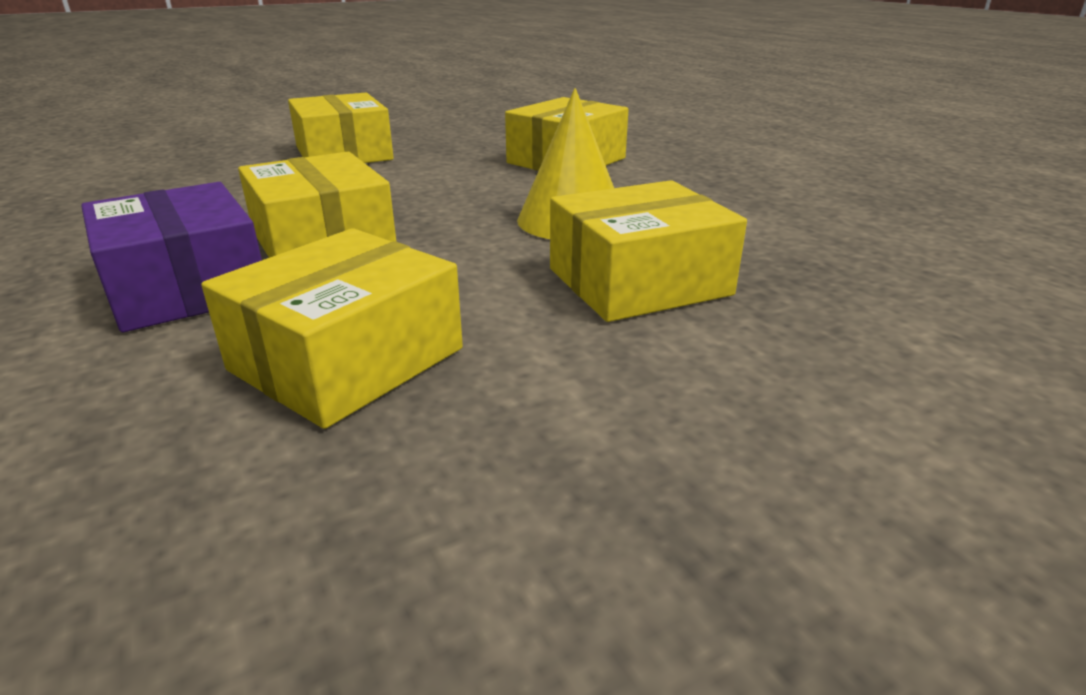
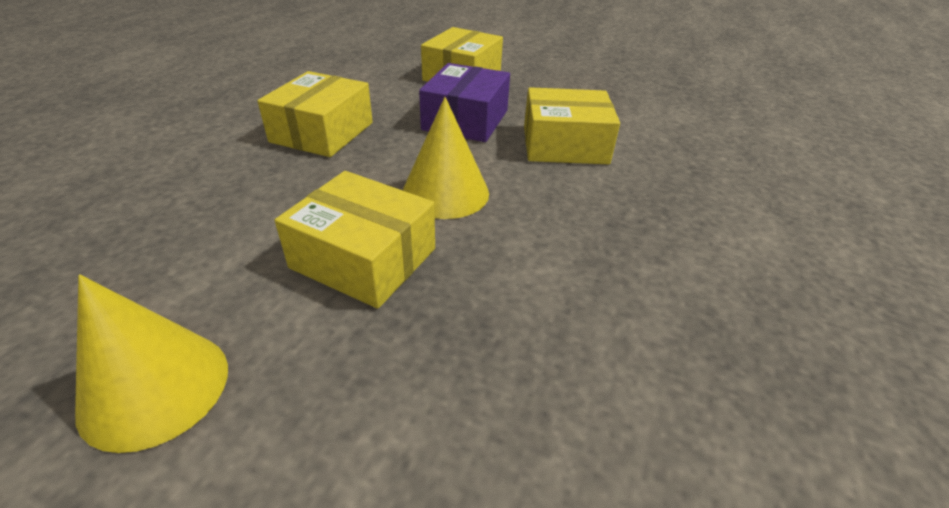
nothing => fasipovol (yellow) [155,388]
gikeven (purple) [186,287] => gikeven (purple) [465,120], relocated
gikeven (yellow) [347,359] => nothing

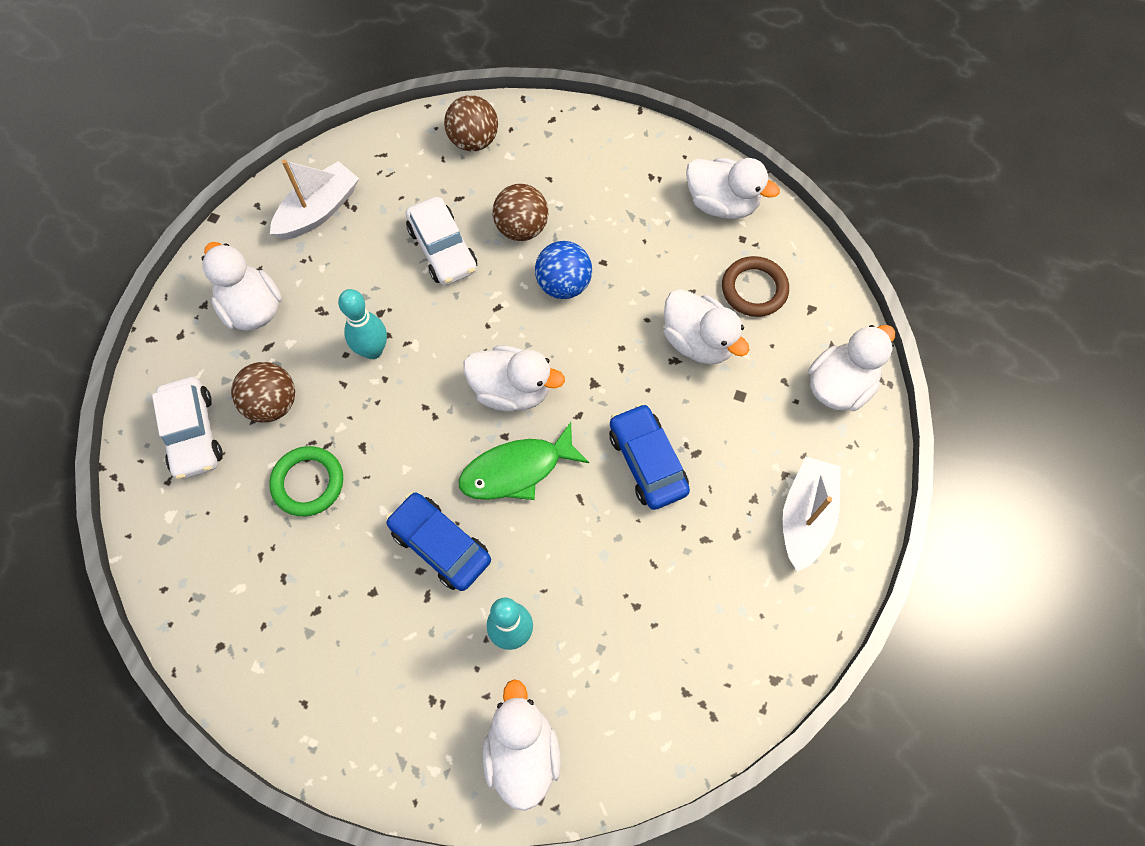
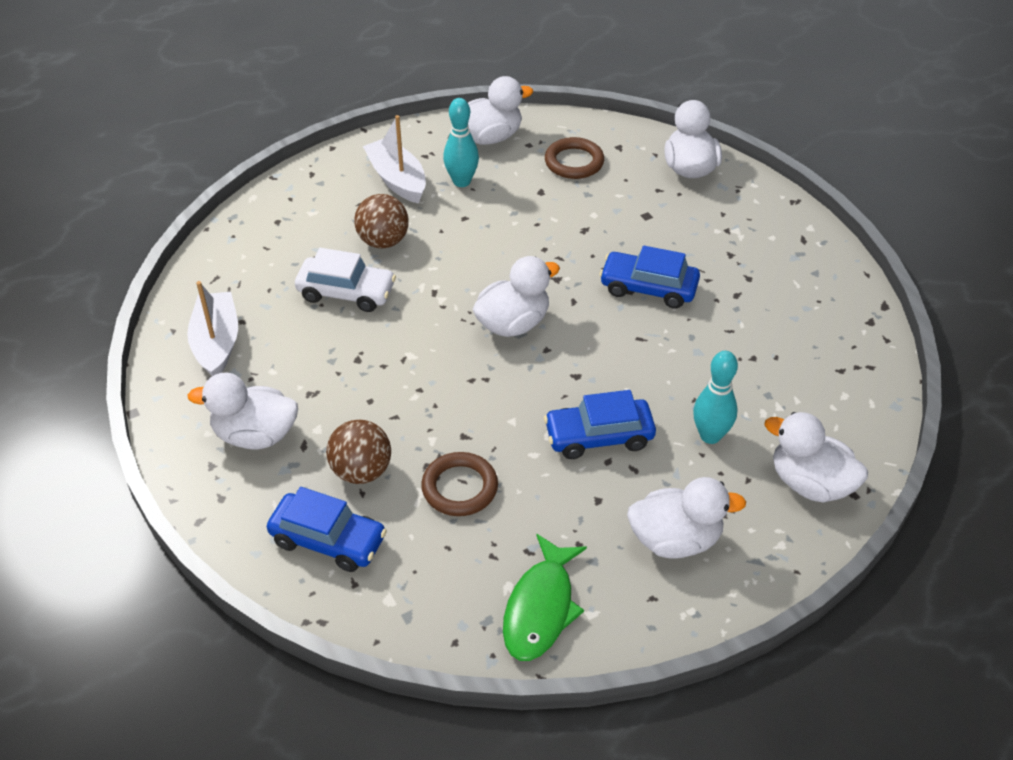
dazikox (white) [193,433] => dazikox (blue) [328,540]
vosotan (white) [806,517] => vosotan (white) [397,180], relocated
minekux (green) [308,483] => minekux (brown) [459,488]
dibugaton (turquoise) [373,350] => dibugaton (turquoise) [461,181], relocated
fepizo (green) [517,470] => fepizo (green) [541,608], relocated
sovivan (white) [698,341] => sovivan (white) [675,540], relocated
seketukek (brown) [473,141] => nothing
seketukek (blue) [563,284] => nothing

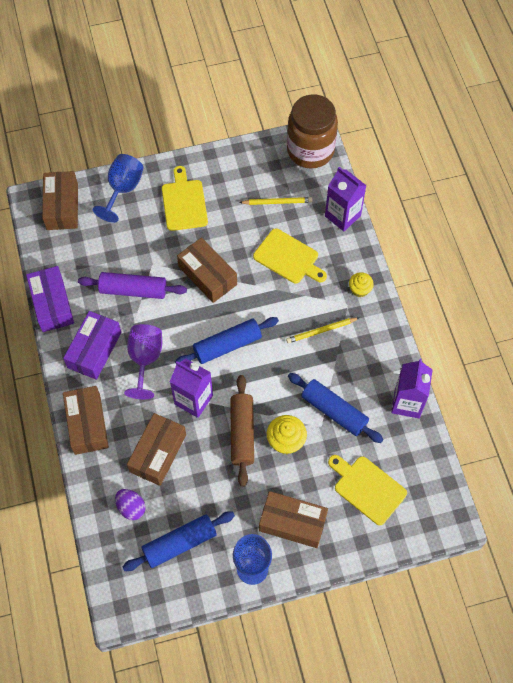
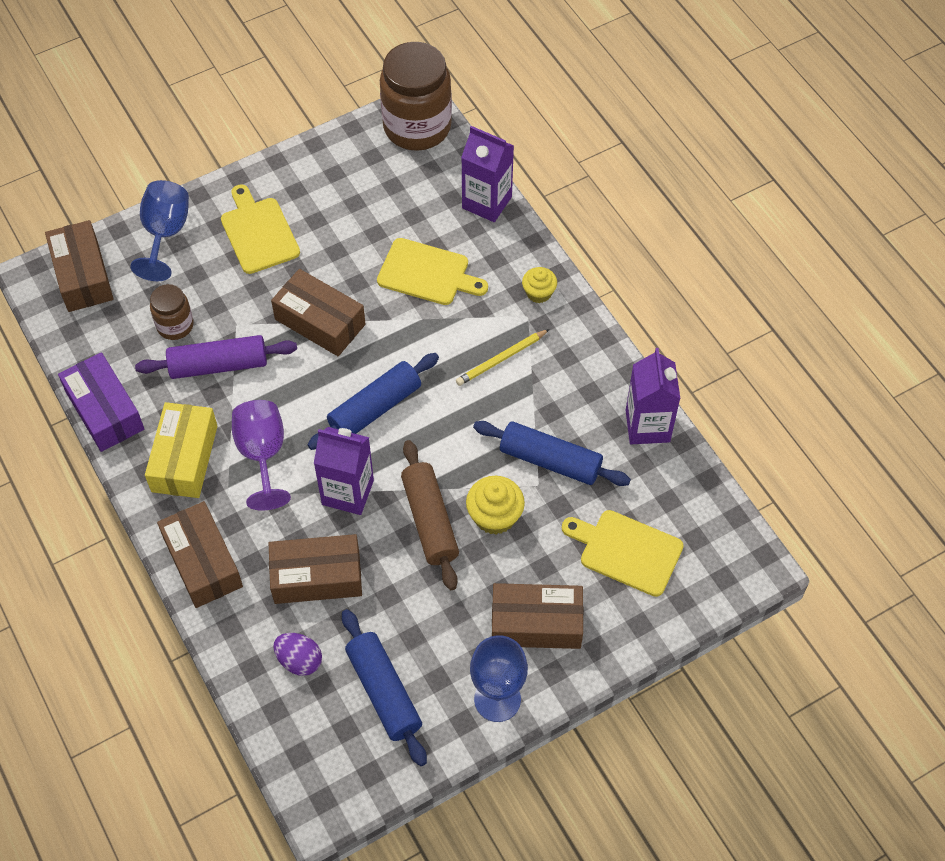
gikeven (purple) [94,350] => gikeven (yellow) [184,458]
nothing => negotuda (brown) [175,325]
gikeven (brown) [158,453] => gikeven (brown) [317,576], 75 degrees clockwise
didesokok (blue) [180,543] => didesokok (blue) [383,692], 75 degrees counterclockwise
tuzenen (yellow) [277,202] => nothing

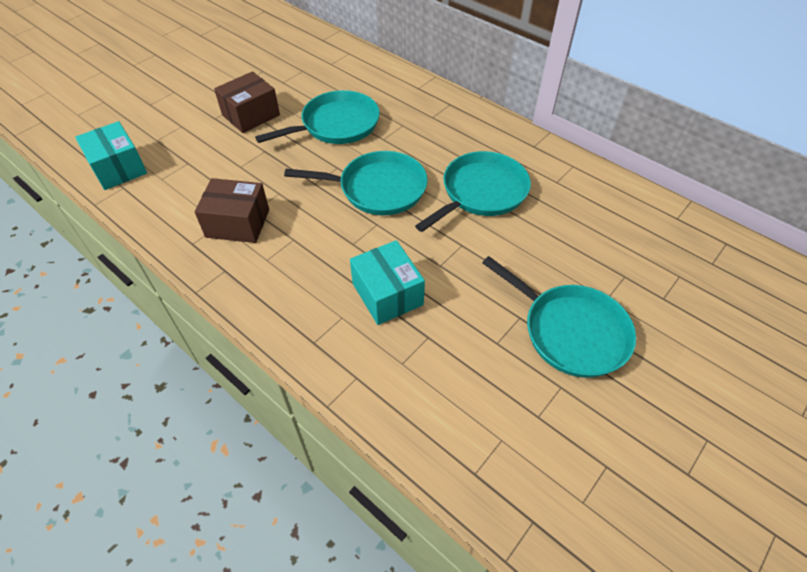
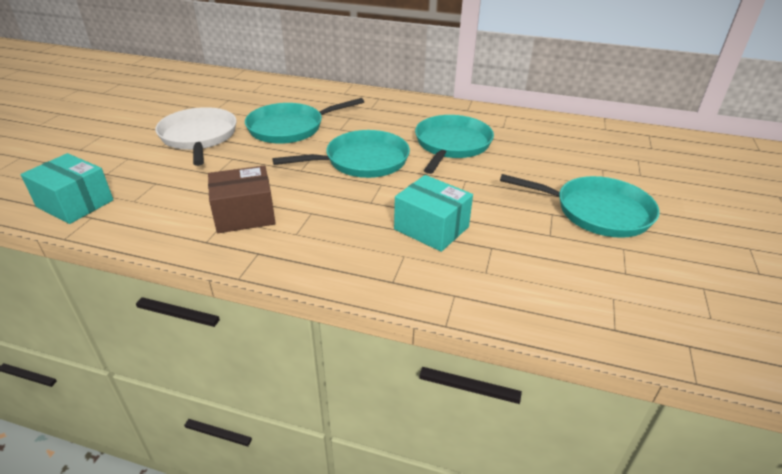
gikeven (brown) [251,115] => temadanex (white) [199,137]
temadanex (turquoise) [336,125] => temadanex (turquoise) [289,128], 150 degrees counterclockwise

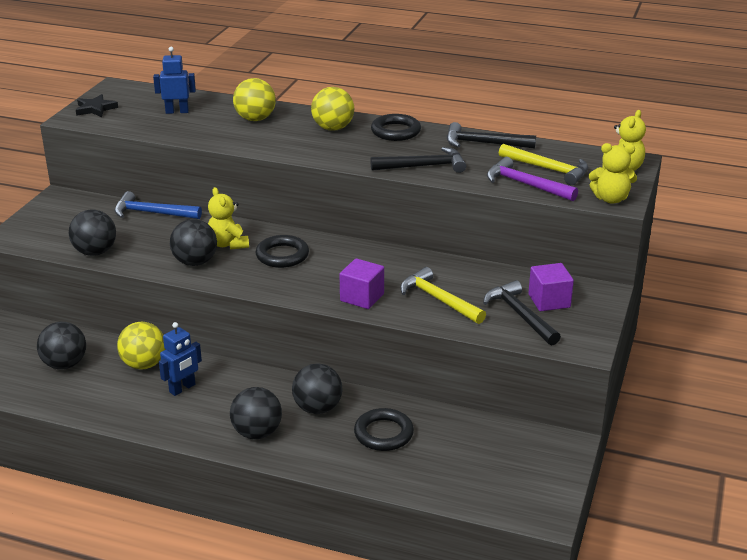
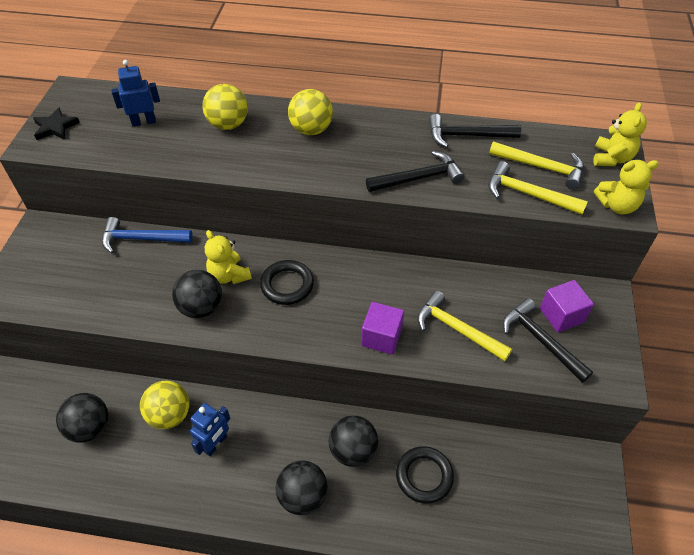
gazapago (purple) [525,184] => gazapago (yellow) [527,194]
seketukek (black) [95,252] => nothing
minekux (black) [395,131] => nothing

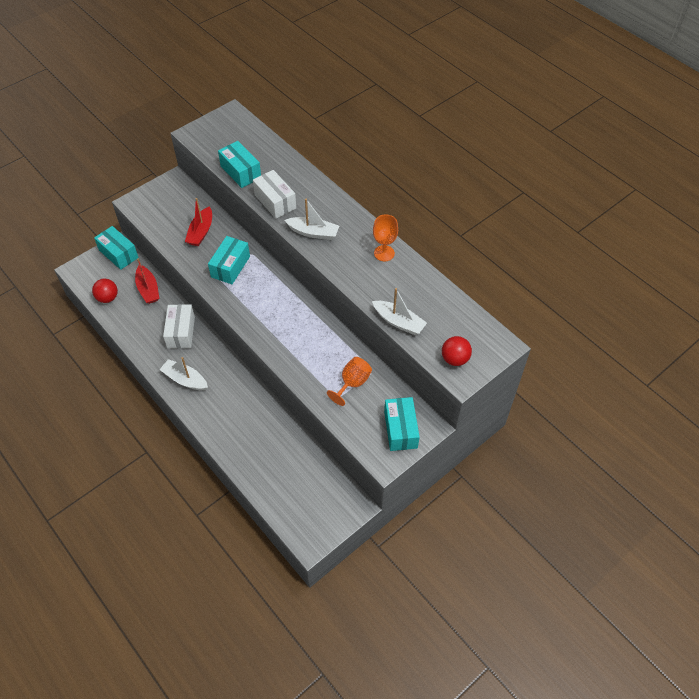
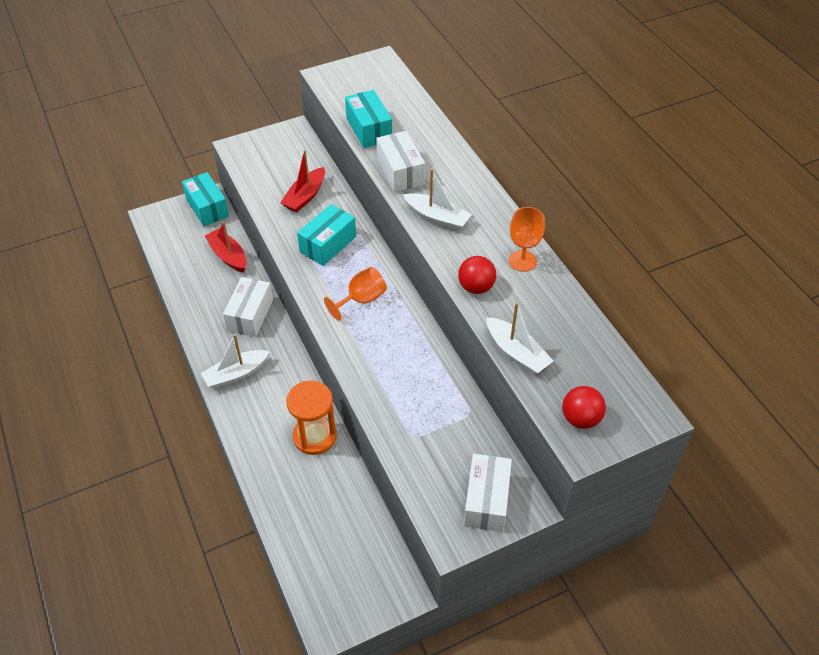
vosotan (white) [185,379] => vosotan (white) [236,374], 75 degrees counterclockwise
vosotan (red) [148,289] => vosotan (red) [228,256], 150 degrees clockwise
nothing => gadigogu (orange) [315,436]
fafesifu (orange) [352,383] => fafesifu (orange) [361,300], relocated
seketukek (red) [108,298] => seketukek (red) [476,287], relocated
gikeven (turquoise) [400,429] => gikeven (white) [486,500]

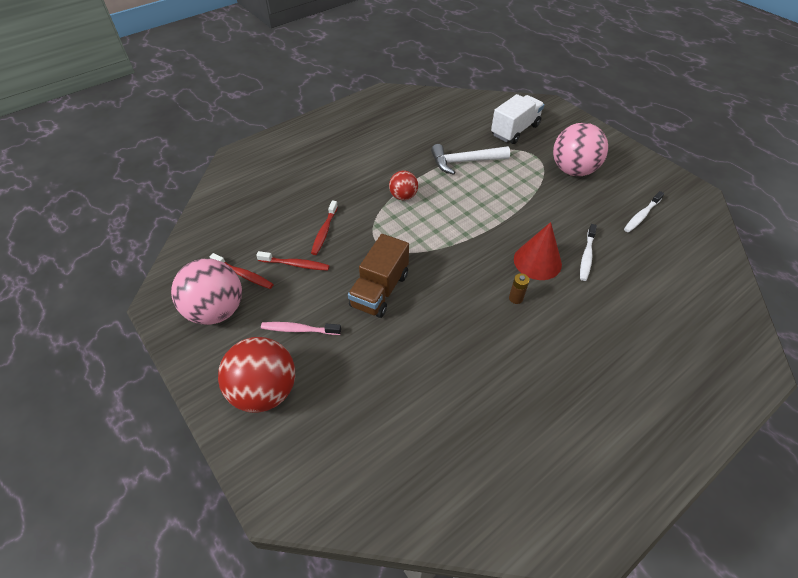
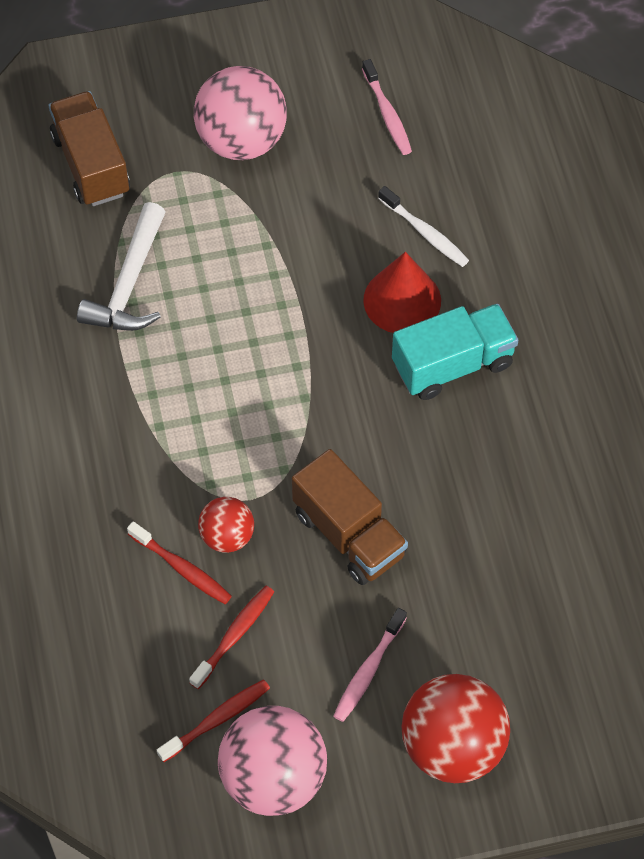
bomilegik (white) [515,130] => bomilegik (brown) [91,164]
seketukek (red) [403,196] => seketukek (red) [227,536], relocated
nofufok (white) [641,215] => nofufok (pink) [387,114]
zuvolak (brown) [515,298] => bomilegik (turquoise) [453,364]

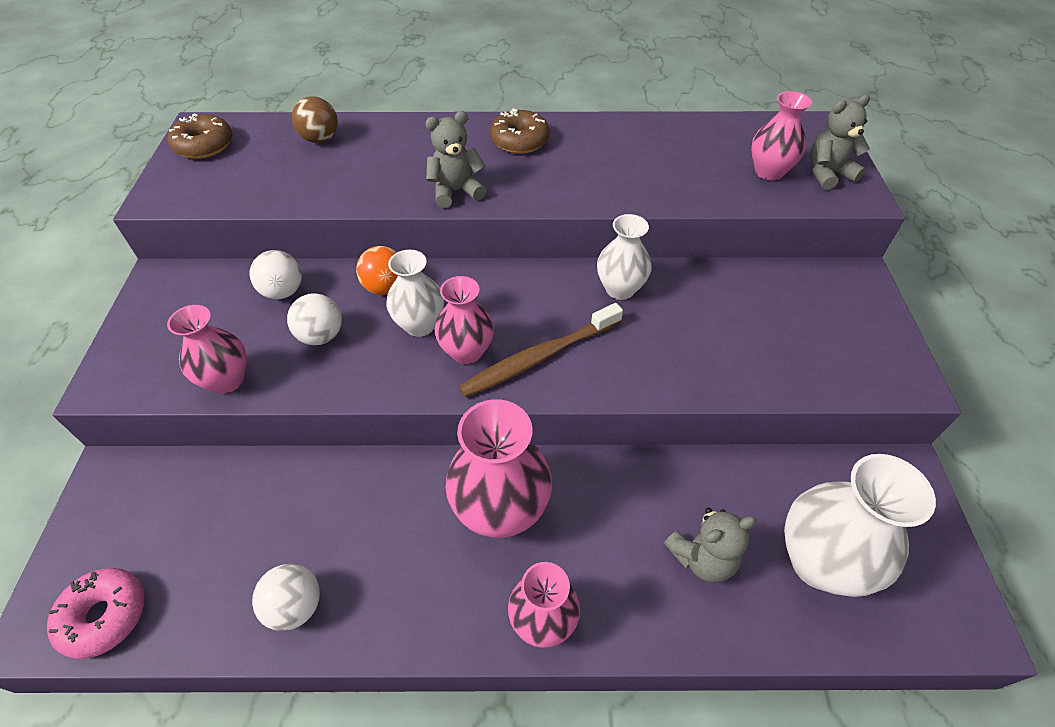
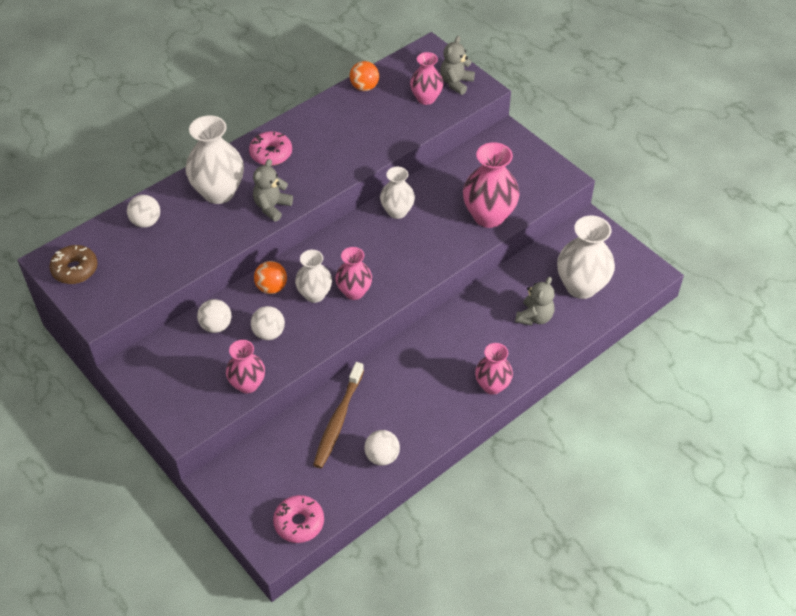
seketukek (brown) [320,139] => seketukek (white) [146,222]
nothing => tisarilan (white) [219,192]
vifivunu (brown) [519,141] => vifivunu (pink) [271,154]
nofufok (brown) [539,357] => nofufok (brown) [338,420], relocated
nothing => seketukek (orange) [364,87]
tisarilan (pink) [501,511] => tisarilan (pink) [488,216], relocated

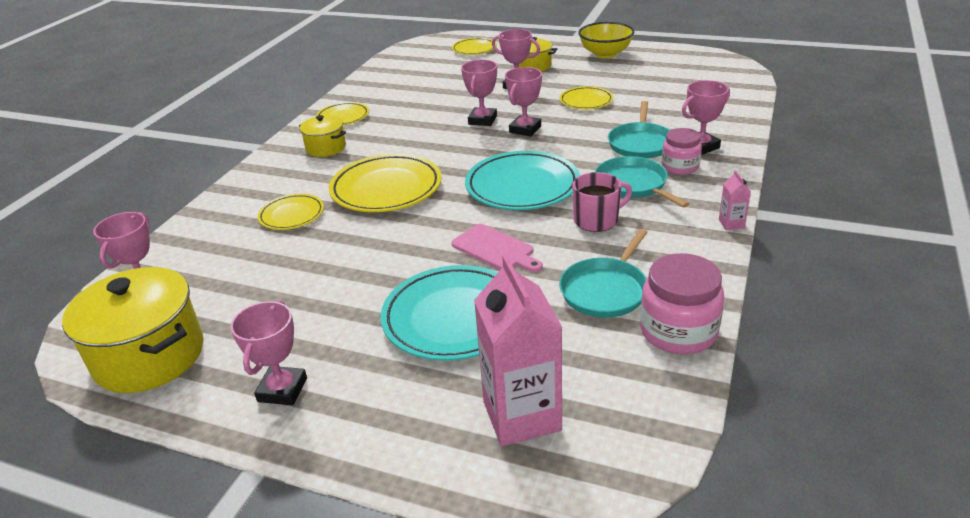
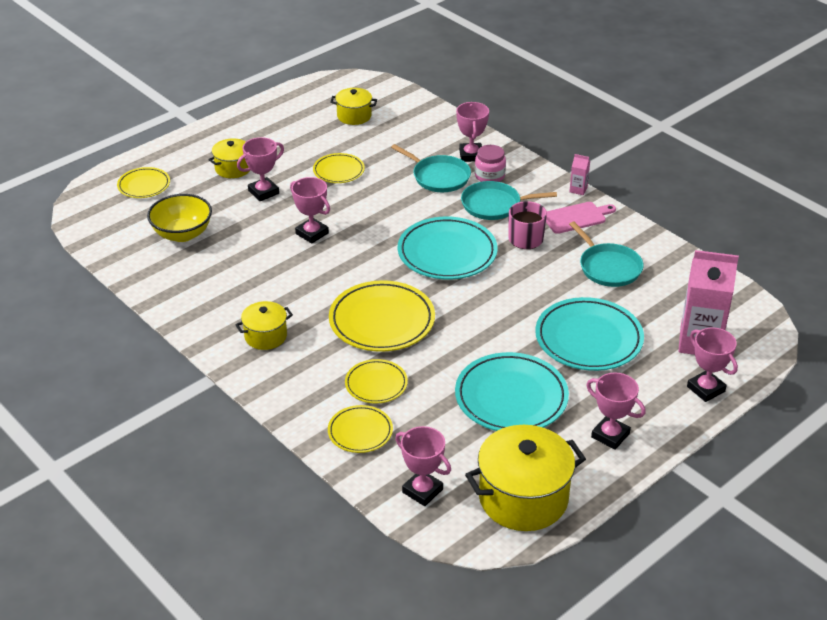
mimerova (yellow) [605,54] => mimerova (yellow) [182,234], relocated
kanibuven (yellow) [343,117] => kanibuven (yellow) [360,432], relocated
nothing => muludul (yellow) [354,116]
nothing => kanibuven (turquoise) [511,397]
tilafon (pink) [495,249] => tilafon (pink) [576,217], relocated
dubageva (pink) [525,129] => dubageva (pink) [705,389], relocated
negotuda (pink) [678,331] => nothing

